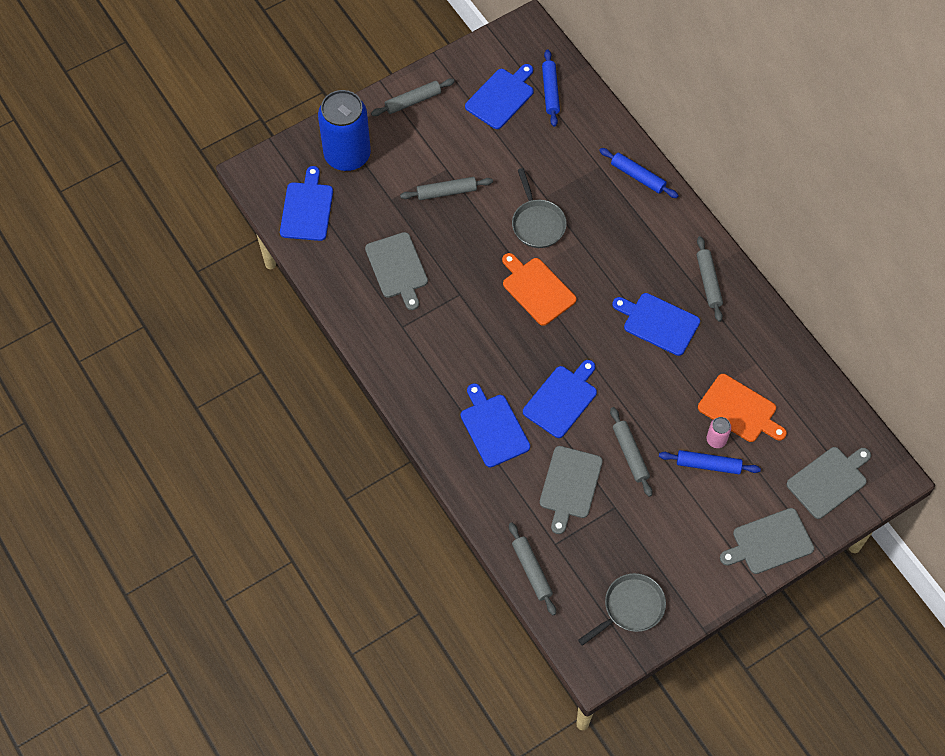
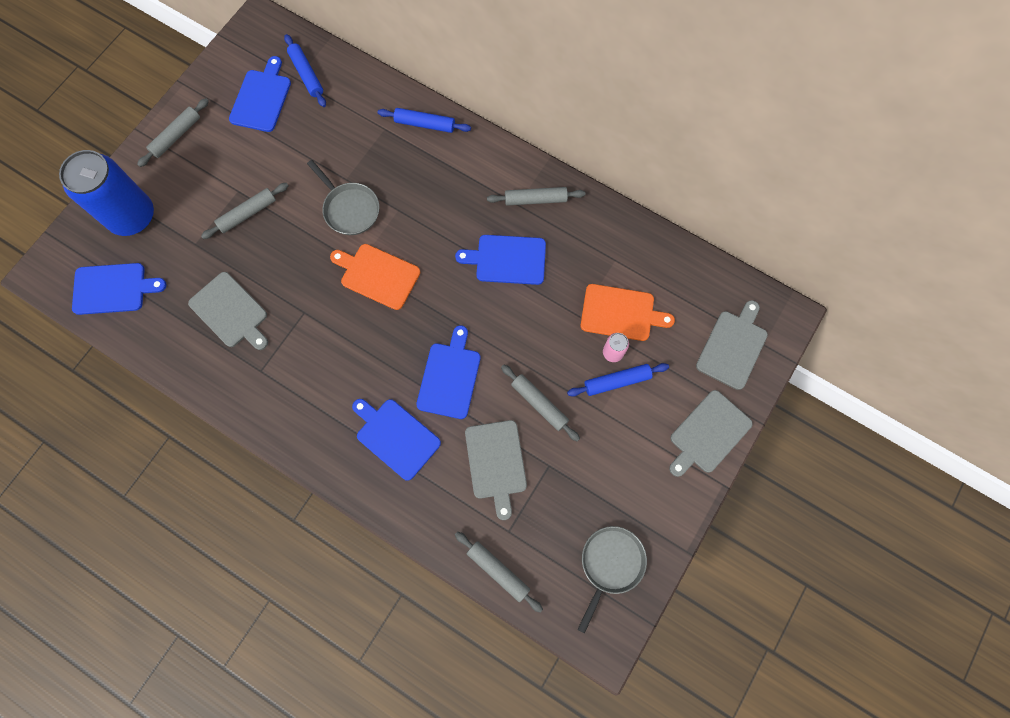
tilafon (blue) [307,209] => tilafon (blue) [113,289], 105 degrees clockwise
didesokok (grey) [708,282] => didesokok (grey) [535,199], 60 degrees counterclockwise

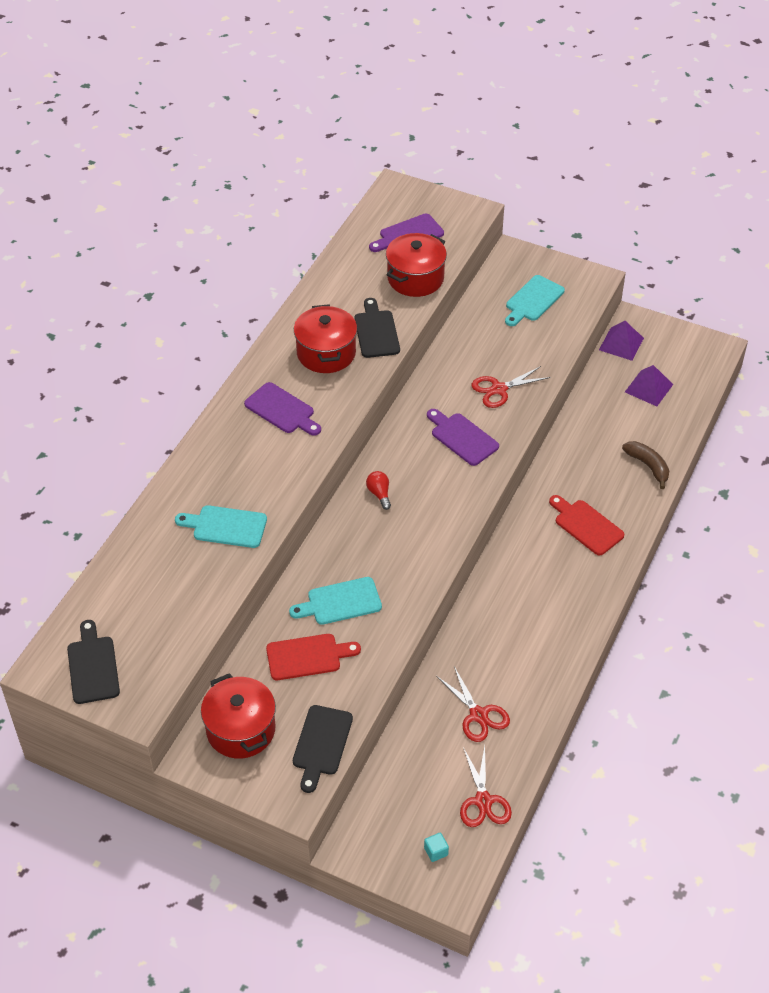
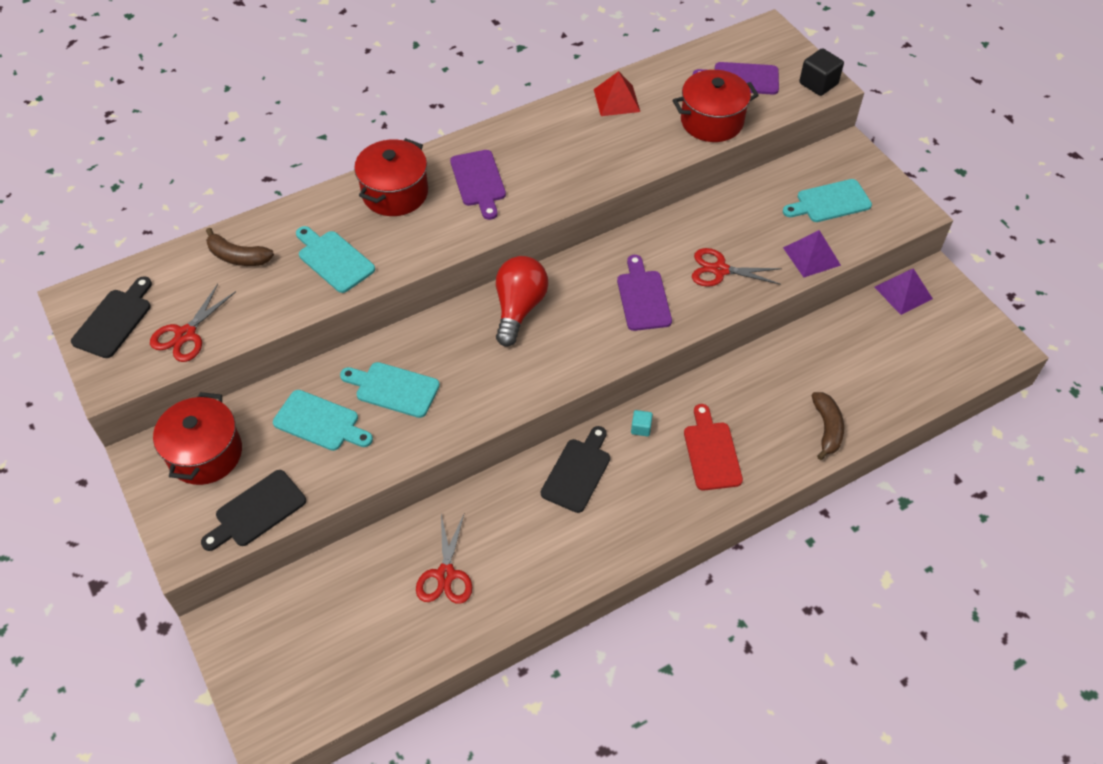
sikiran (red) [483,801] => sikiran (red) [185,334], relocated
nothing => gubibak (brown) [238,257]
tilafon (red) [307,656] => tilafon (turquoise) [320,422]
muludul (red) [326,353] => muludul (red) [395,193], relocated
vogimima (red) [379,494] => vogimima (red) [519,308], x2.05
tilafon (black) [376,331] => tilafon (black) [577,472], relocated
nothing => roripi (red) [616,100]
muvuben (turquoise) [436,851] => muvuben (turquoise) [641,428], relocated
roripi (purple) [649,388] => roripi (purple) [811,256], relocated
nothing => muvuben (black) [818,84]

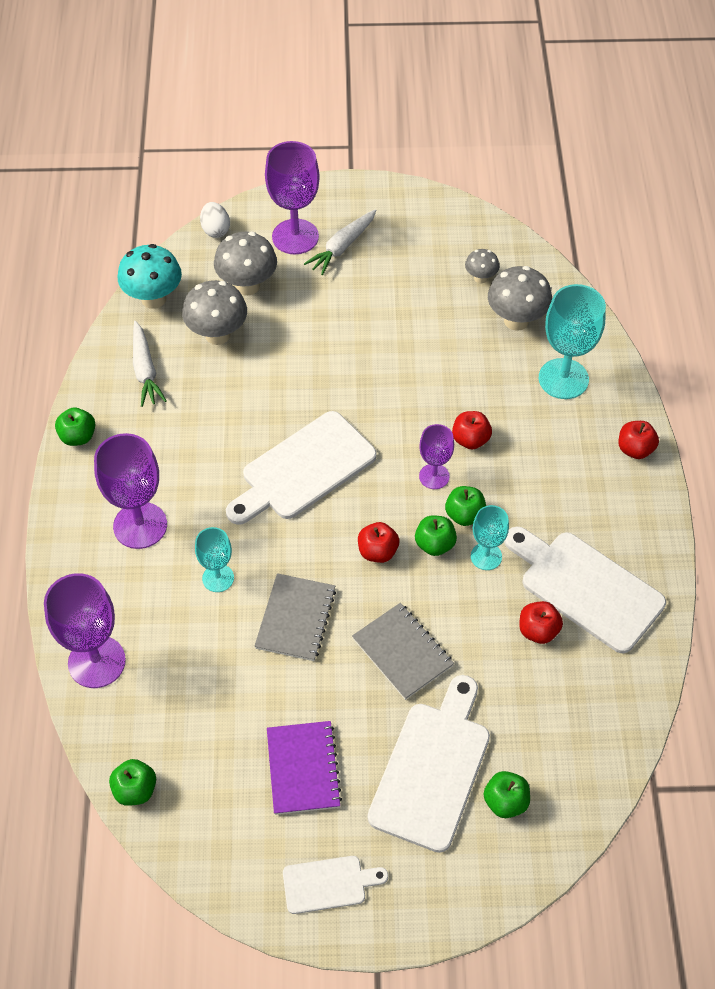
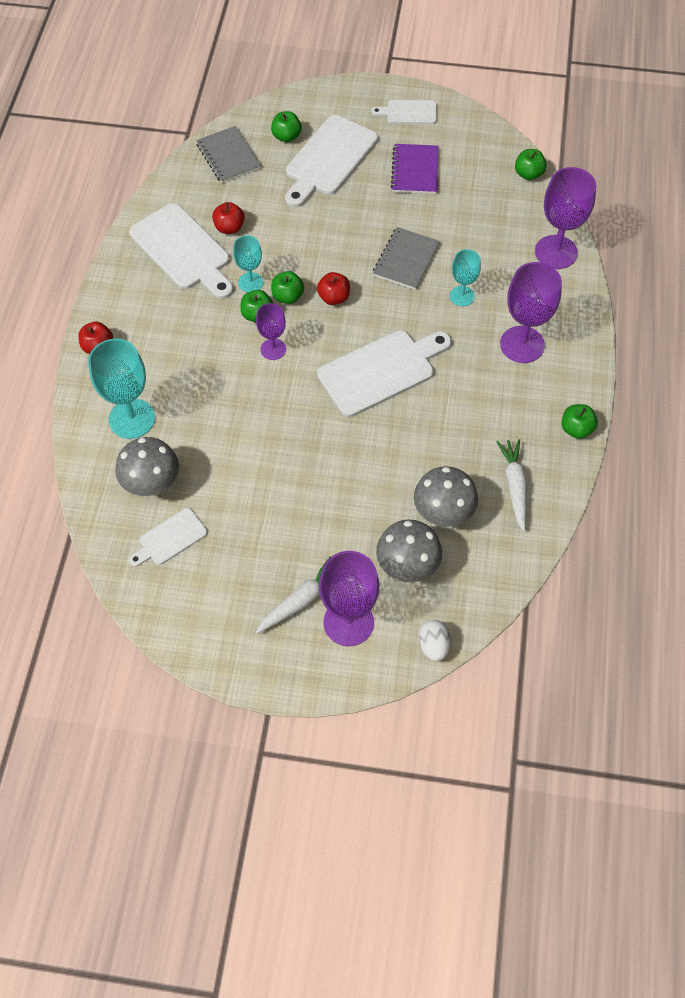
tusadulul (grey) [480,278] => tilafon (white) [170,538]
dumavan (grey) [402,652] => dumavan (grey) [228,156], relocated
tusadulul (turquoise) [153,299] => nothing
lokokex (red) [470,439] => nothing

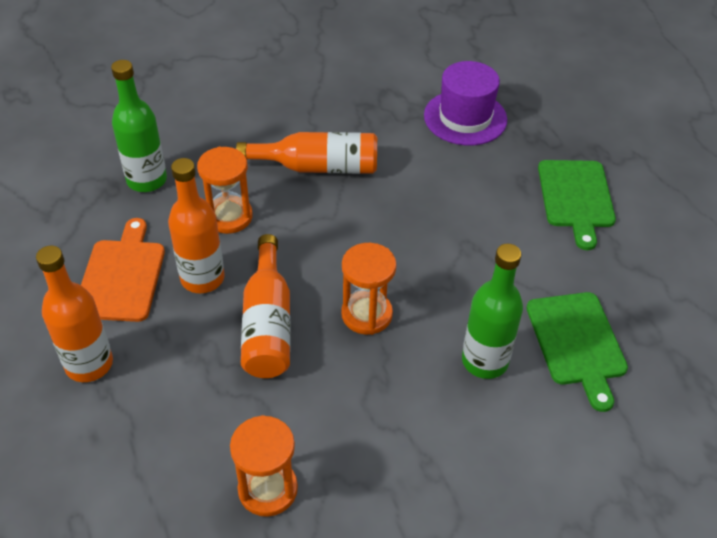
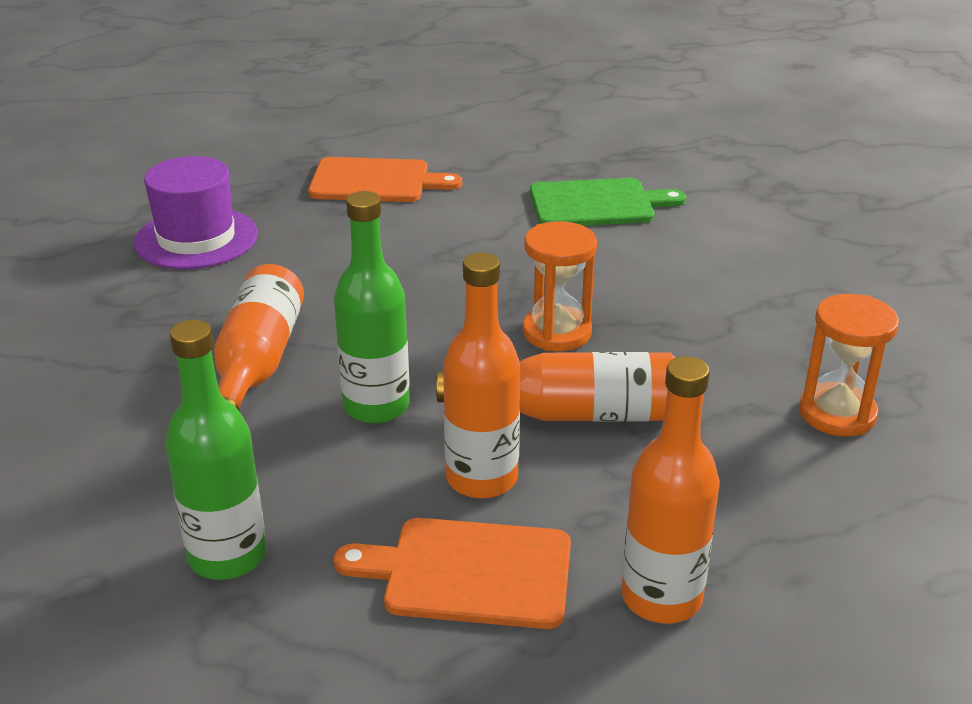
tilafon (green) [576,198] => tilafon (orange) [376,181]
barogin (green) [485,361] => barogin (green) [376,406], relocated
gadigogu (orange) [229,217] => nothing

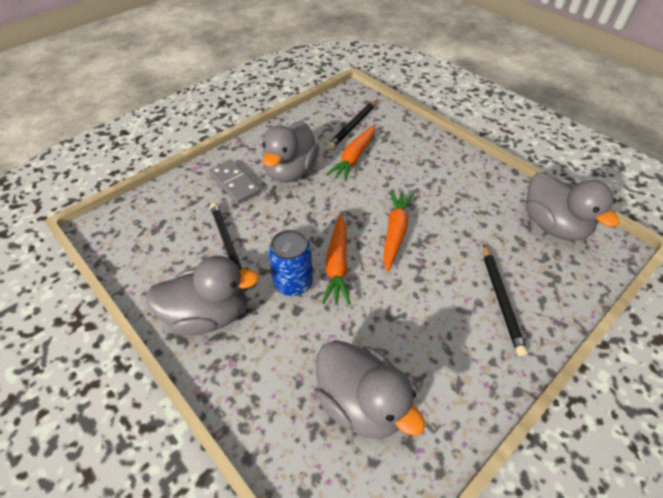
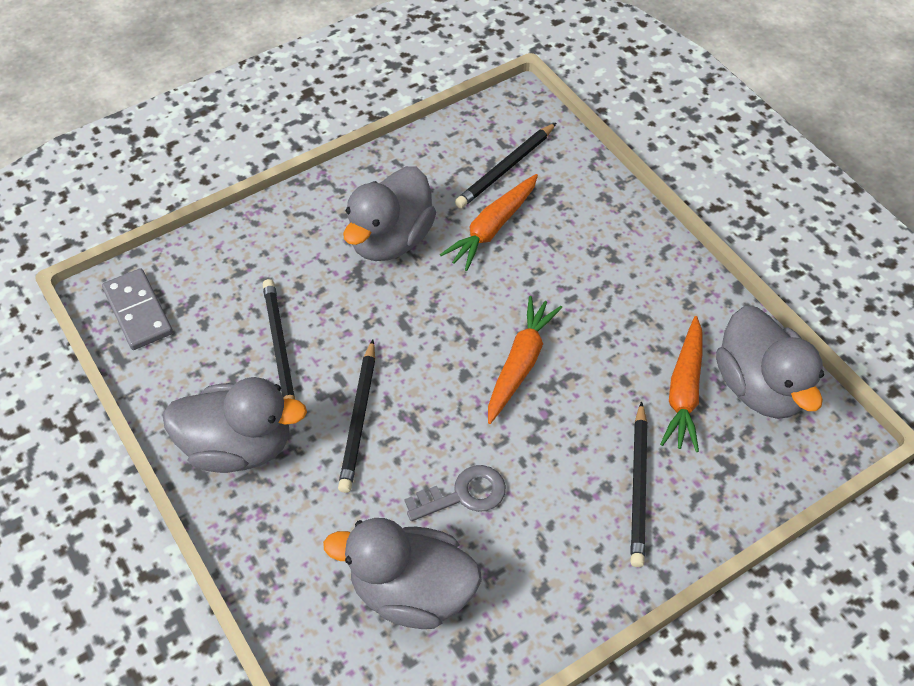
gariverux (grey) [235,183] => gariverux (grey) [138,311], relocated
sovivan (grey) [361,403] => sovivan (grey) [412,591], 135 degrees clockwise
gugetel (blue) [293,283] => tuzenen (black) [359,418]
nothing => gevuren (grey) [464,494]
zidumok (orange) [337,264] => zidumok (orange) [684,391], relocated

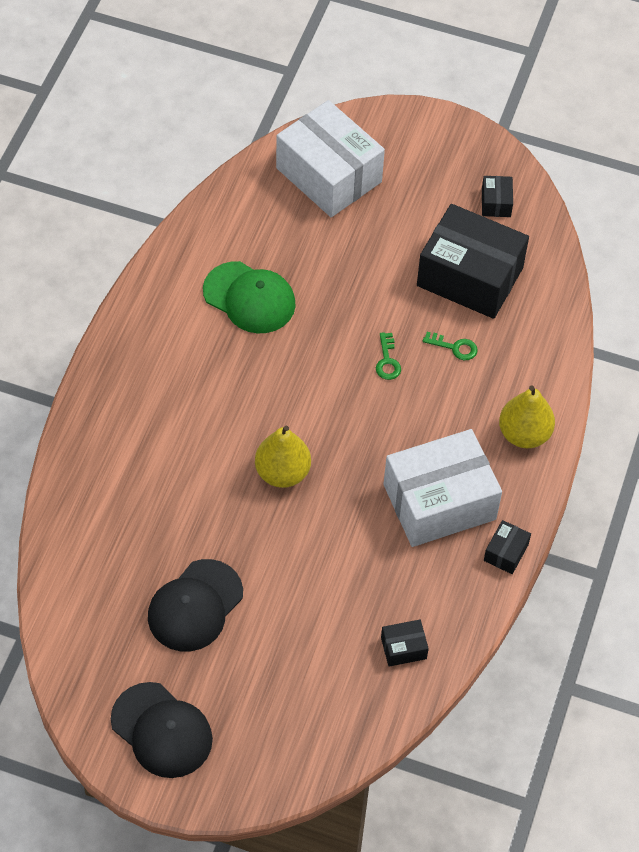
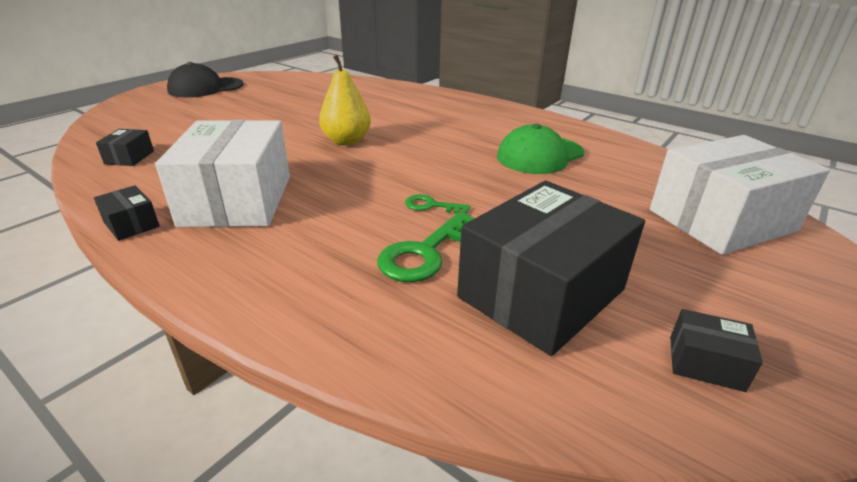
gevuren (green) [454,347] => gevuren (green) [426,253], x1.80
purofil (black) [195,606] => nothing
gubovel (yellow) [524,434] => nothing

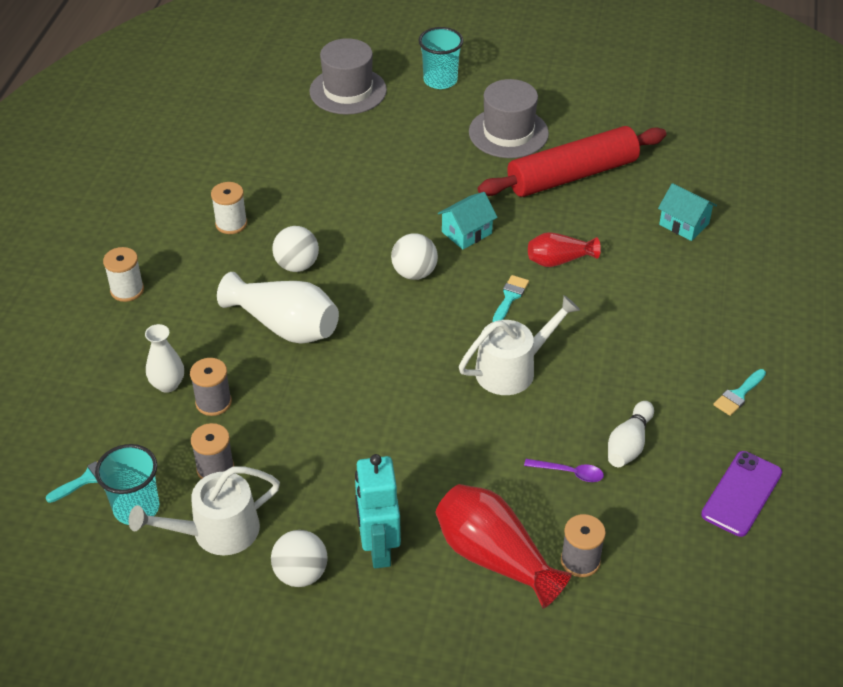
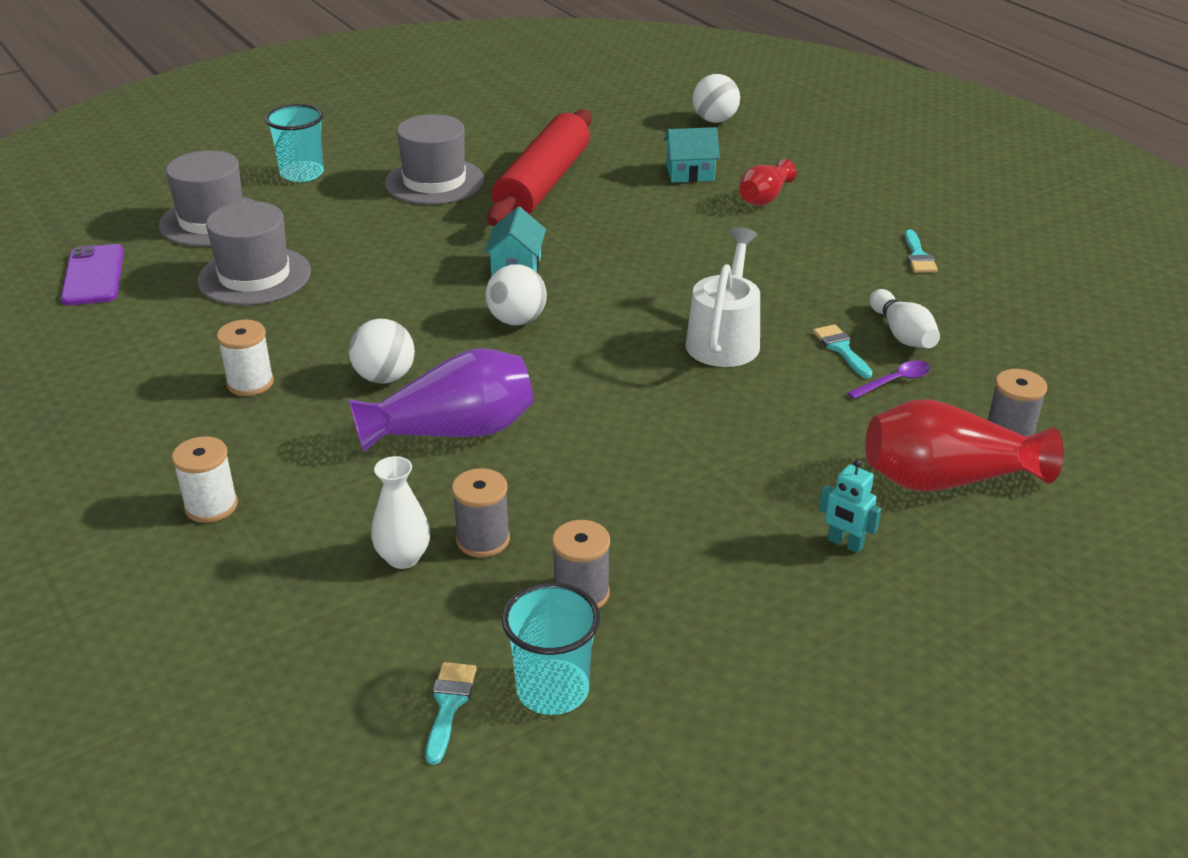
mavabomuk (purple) [741,494] => mavabomuk (purple) [93,276], relocated
nothing => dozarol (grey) [254,276]
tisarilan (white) [284,325] => tisarilan (purple) [453,431]
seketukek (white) [301,574] => seketukek (white) [715,120], relocated
tisarilan (red) [559,260] => tisarilan (red) [764,198], relocated
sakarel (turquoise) [510,297] => sakarel (turquoise) [841,349], relocated
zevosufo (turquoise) [378,548] => zevosufo (turquoise) [845,543], x0.53
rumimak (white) [217,531] => nothing

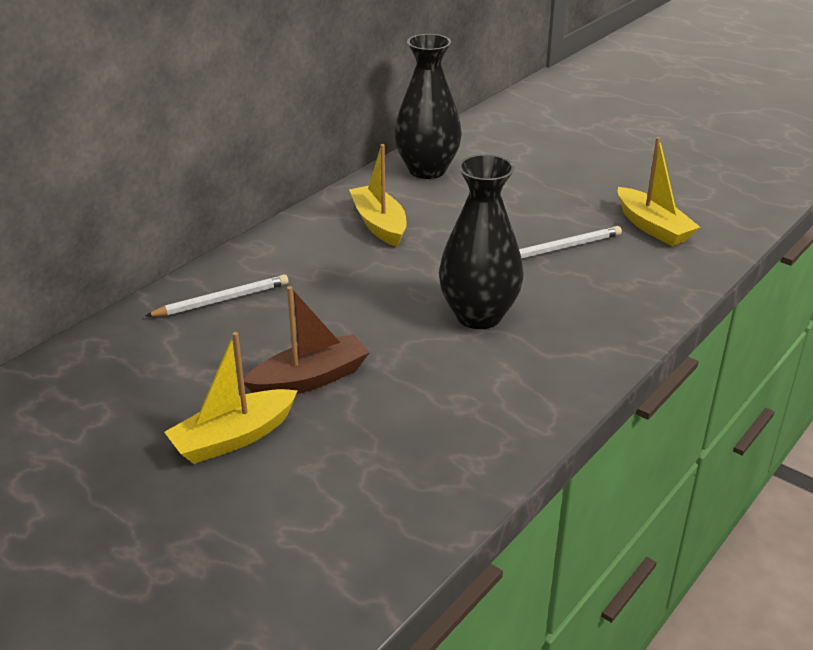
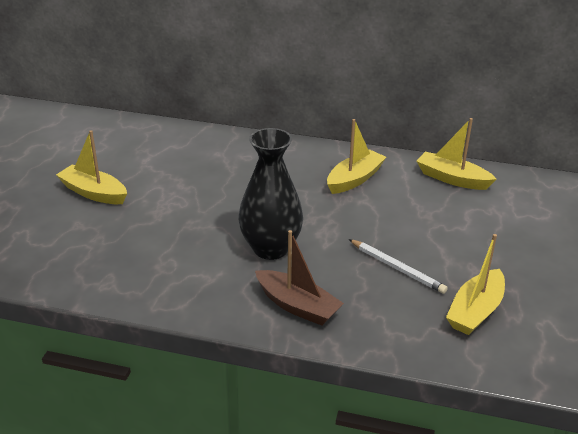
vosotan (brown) [310,379] => vosotan (brown) [297,306], relocated
tisarilan (black) [427,170] => vosotan (yellow) [452,179]
tuzenen (white) [221,300] => nothing

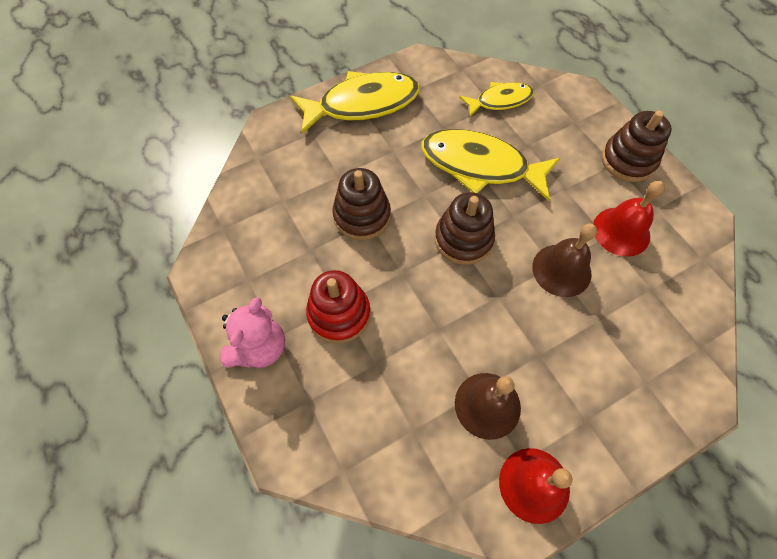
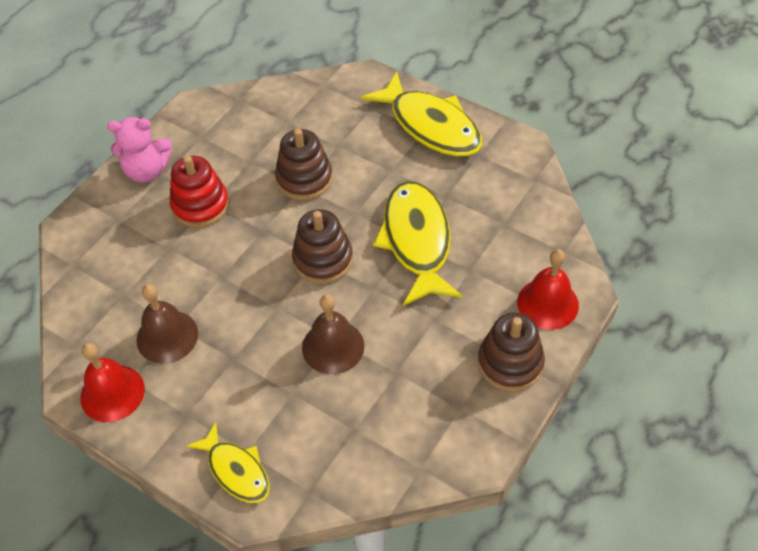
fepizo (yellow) [500,101] => fepizo (yellow) [236,470], relocated
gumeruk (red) [621,231] => gumeruk (red) [547,303], relocated

